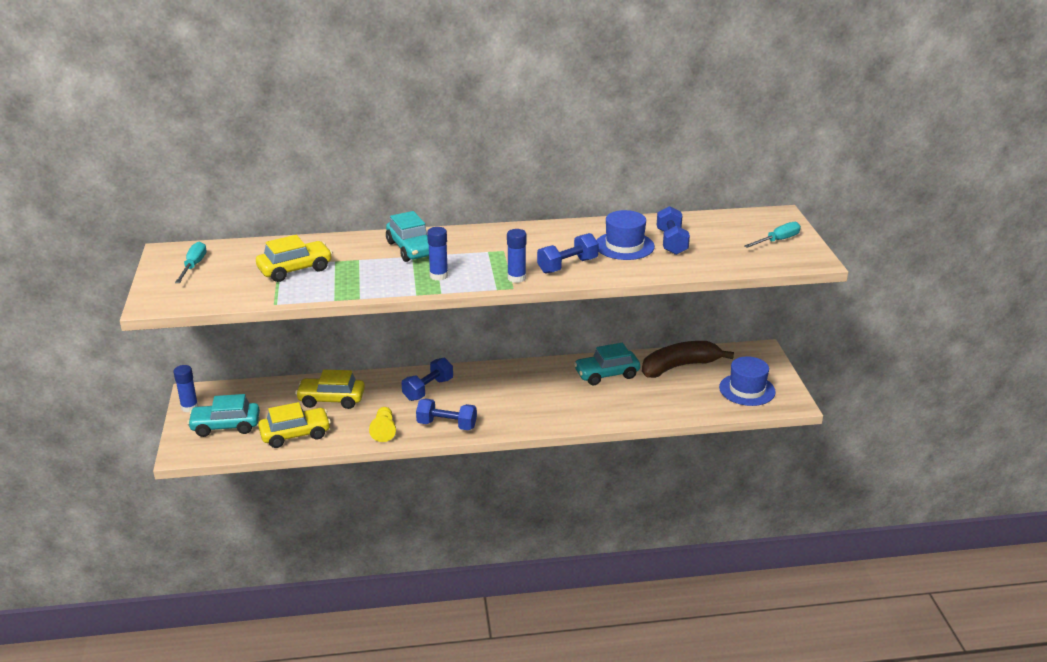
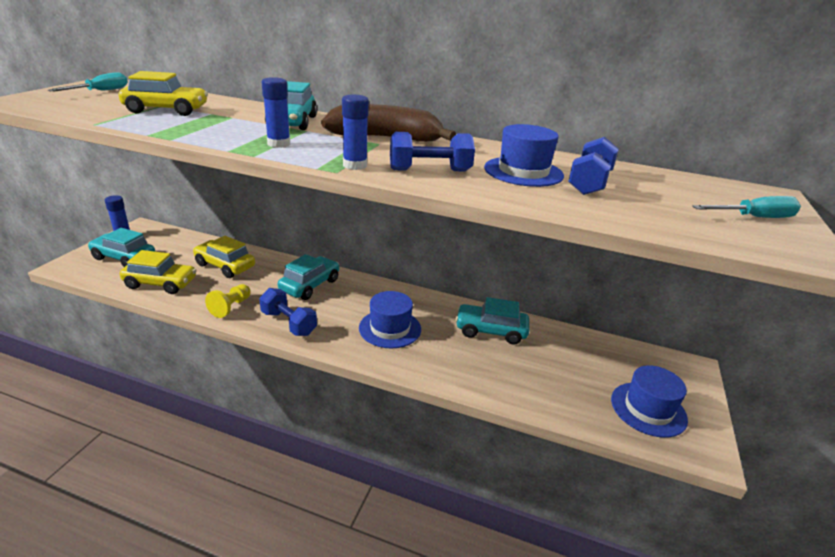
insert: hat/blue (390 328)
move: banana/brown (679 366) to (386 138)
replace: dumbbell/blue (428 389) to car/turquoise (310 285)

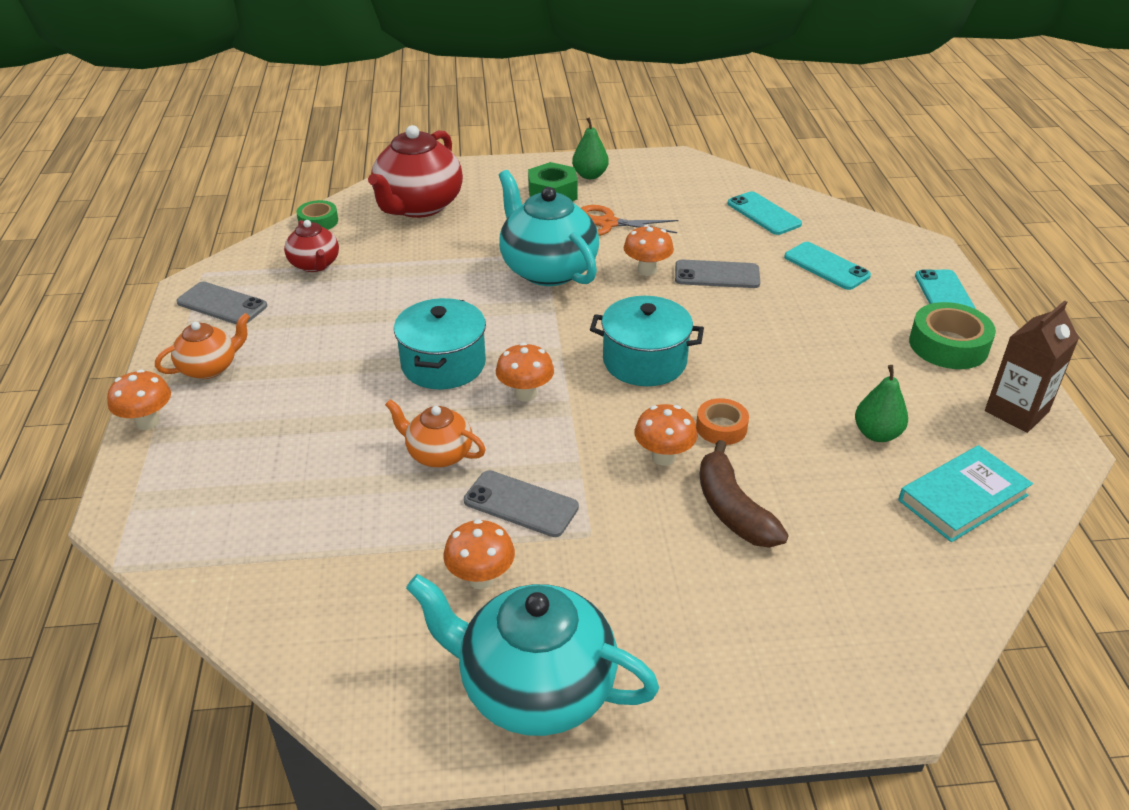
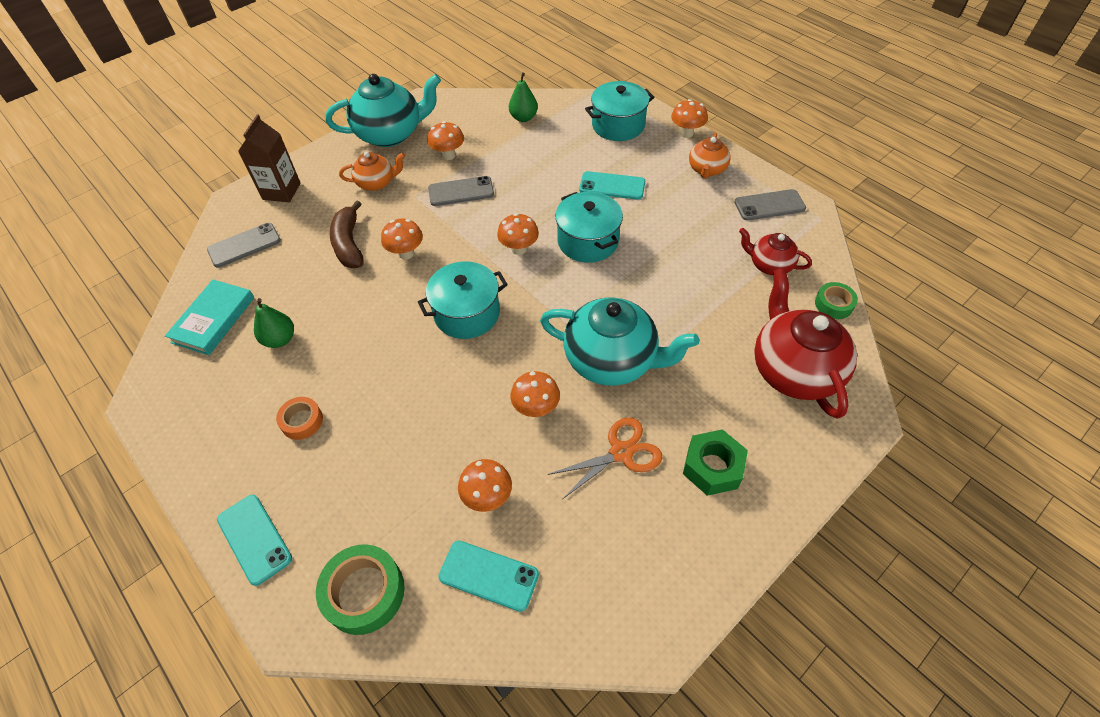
insert: mushroom/orange (487 497); pot/turquoise (618 125)
move: phone/grey (717 275) to (244 245); carton/brown (1016 411) to (281 191); tape/orange (721 427) to (302 421); tape/green (948 345) to (364 592); teapot/orange (438 454) to (376 183); pear/green (590 175) to (523 118); phone/turquoise (826 266) to (612 186)
rotate: banana/brown (732 509) = (349 244) 135 degrees counterclockwise

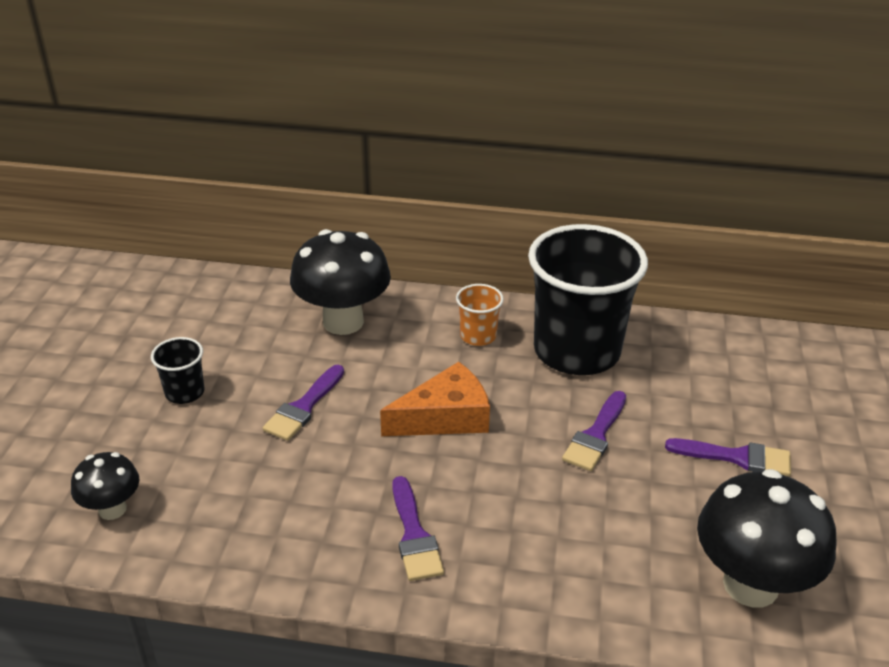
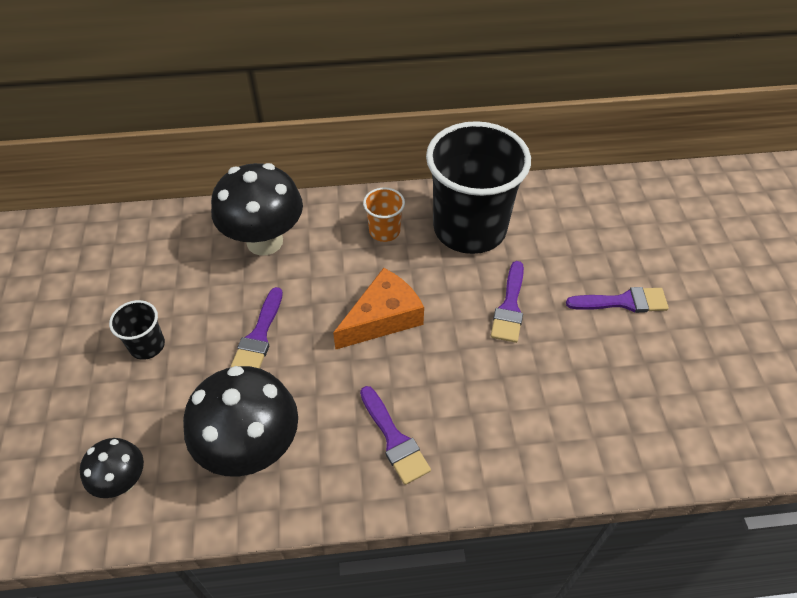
move: mushroom/black (750 585) to (251 449)

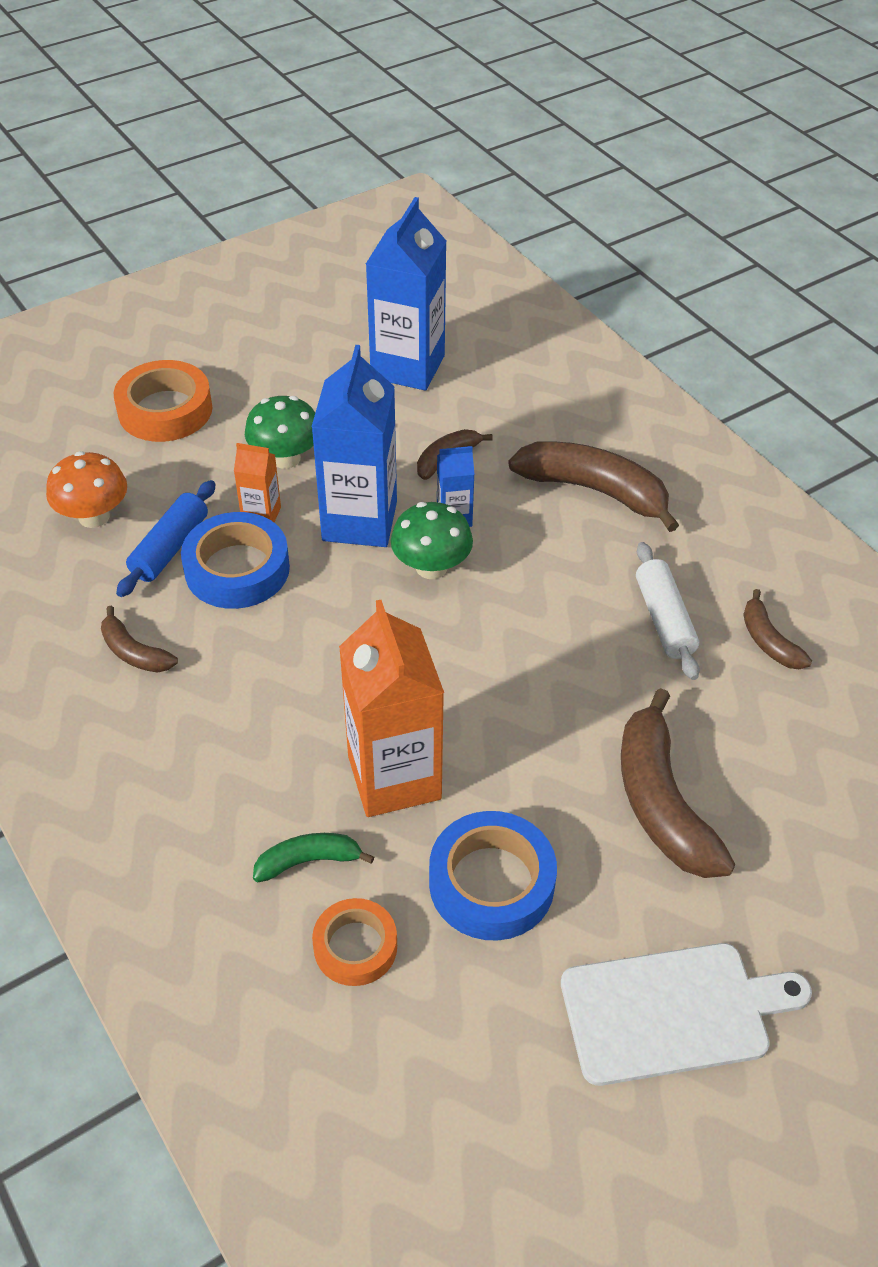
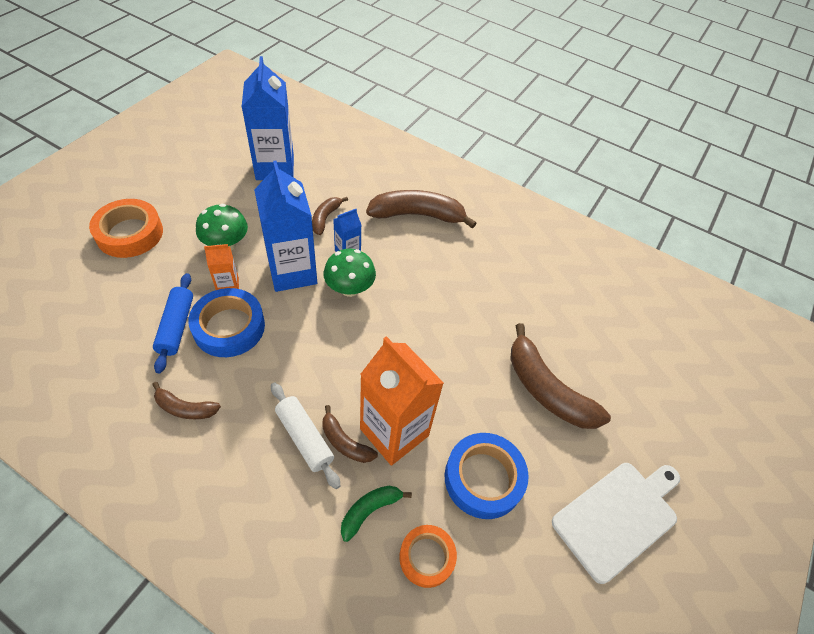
delete: mushroom/orange (94 516)
move: rolling pin/white (664 619) to (304 438); banana/brown (768 641) to (345 442)

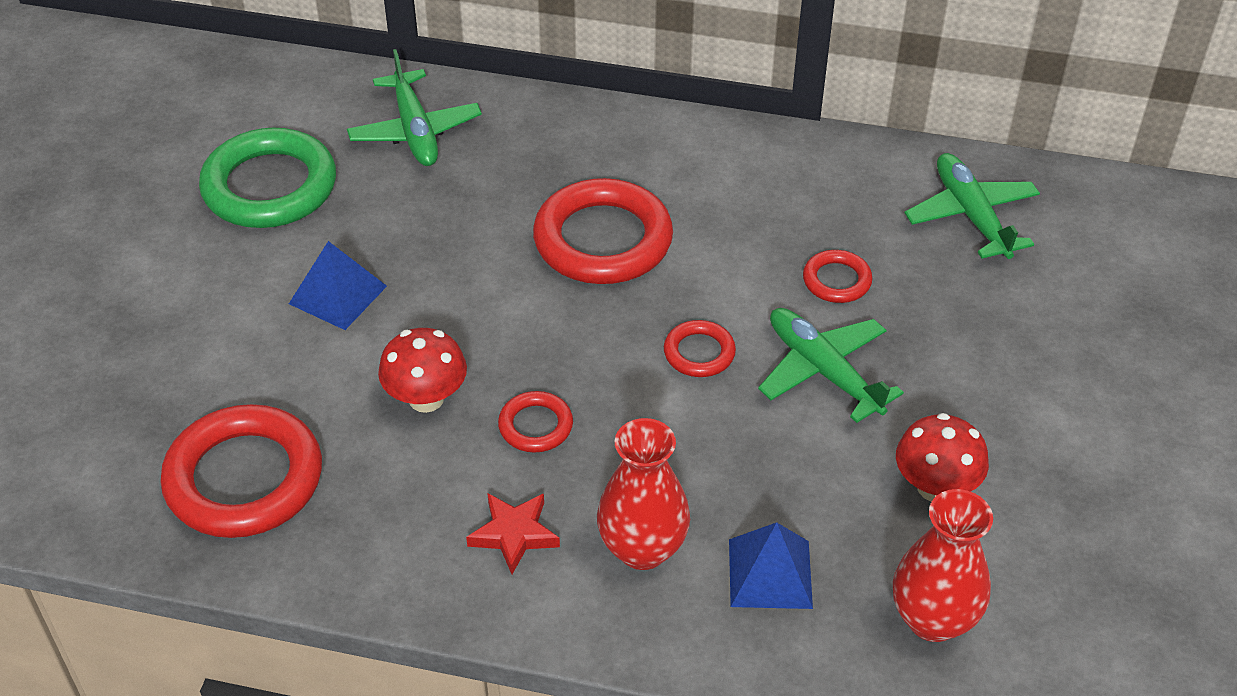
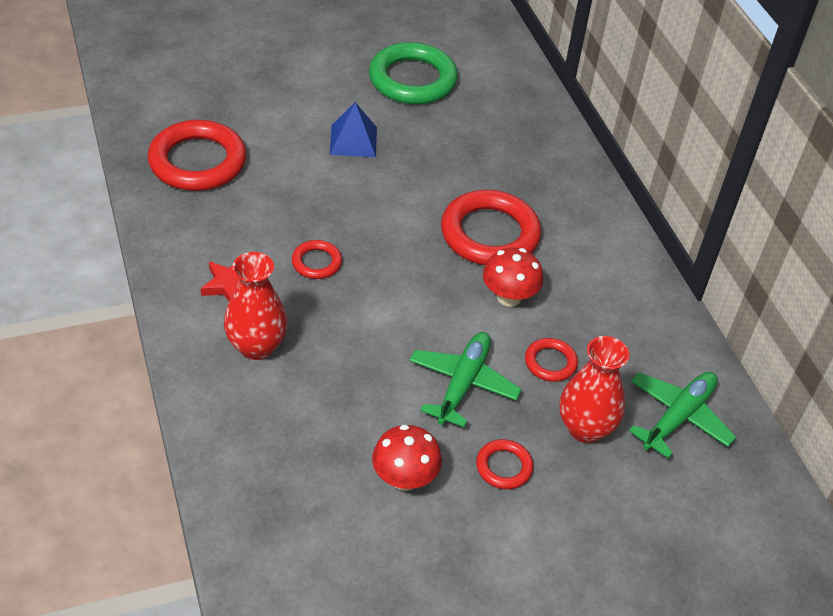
delete: plane/green (415 131); pyramid/blue (770 573)
move: ring/red (699 353) to (504 467); mushroom/red (426 398) to (509 297); vase/red (933 619) to (585 428)

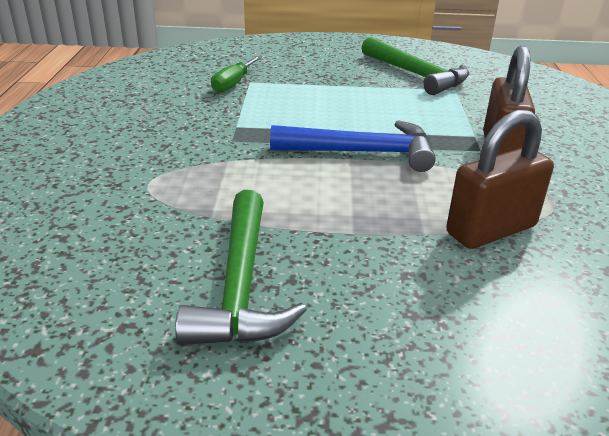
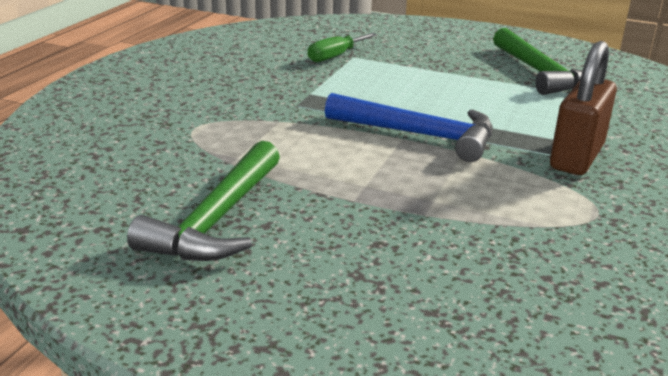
delete: padlock/brown (491 230)

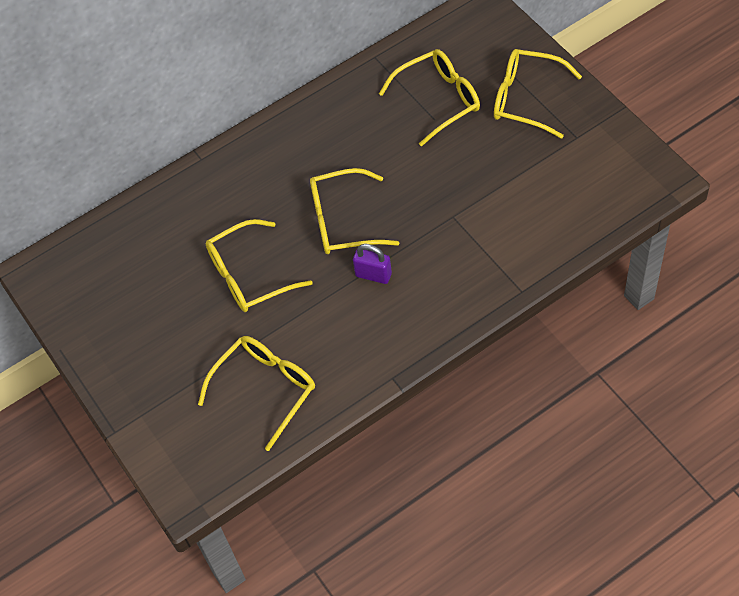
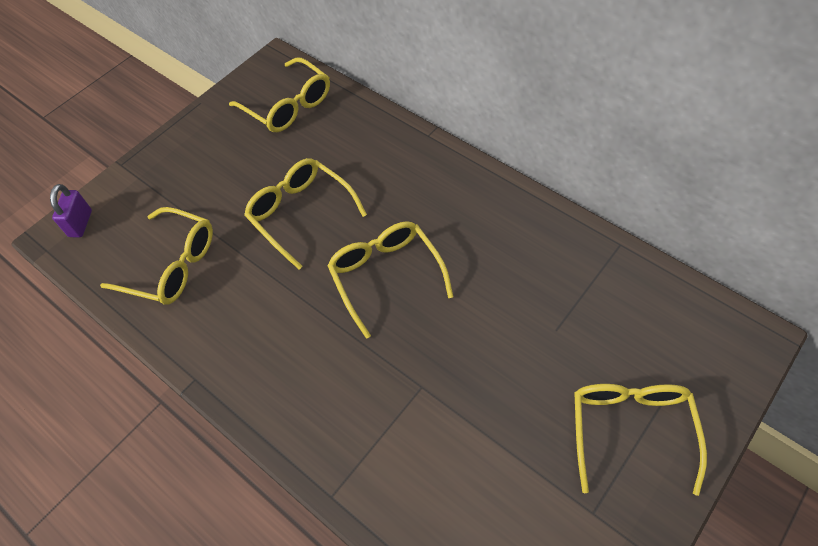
move: padlock/purple (373 275) to (80 223); glasses/yellow (439 100) to (288 106)

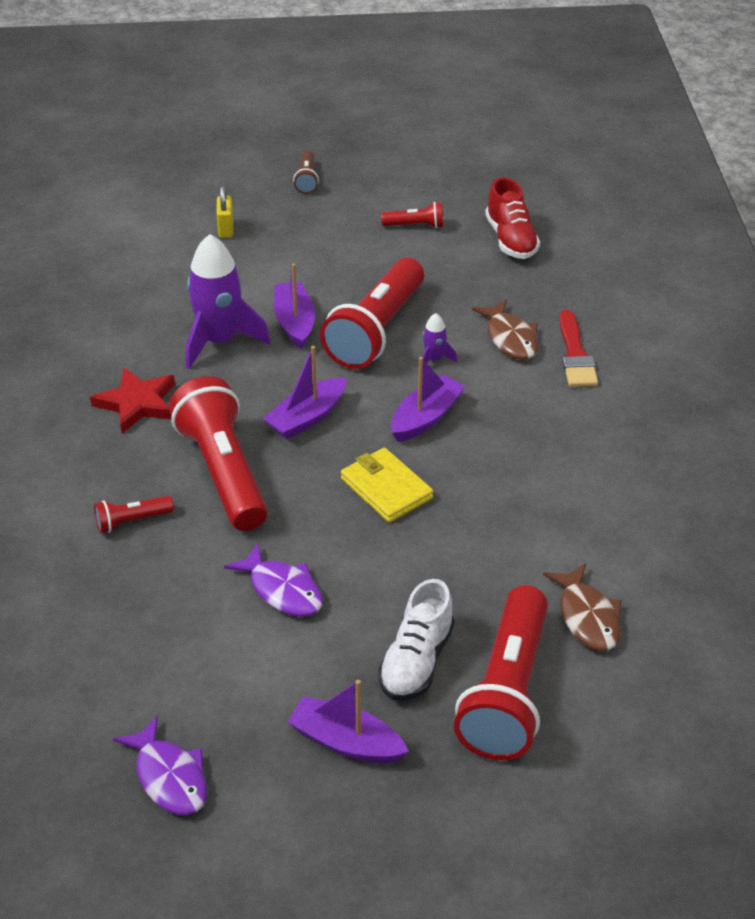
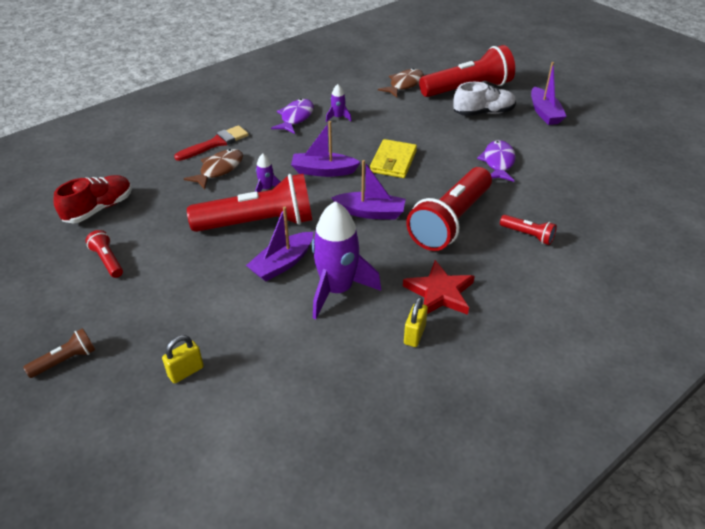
insert: rocket/purple (338 117); padlock/yellow (414 335)
move: fish/purple (169 777) to (295 117)

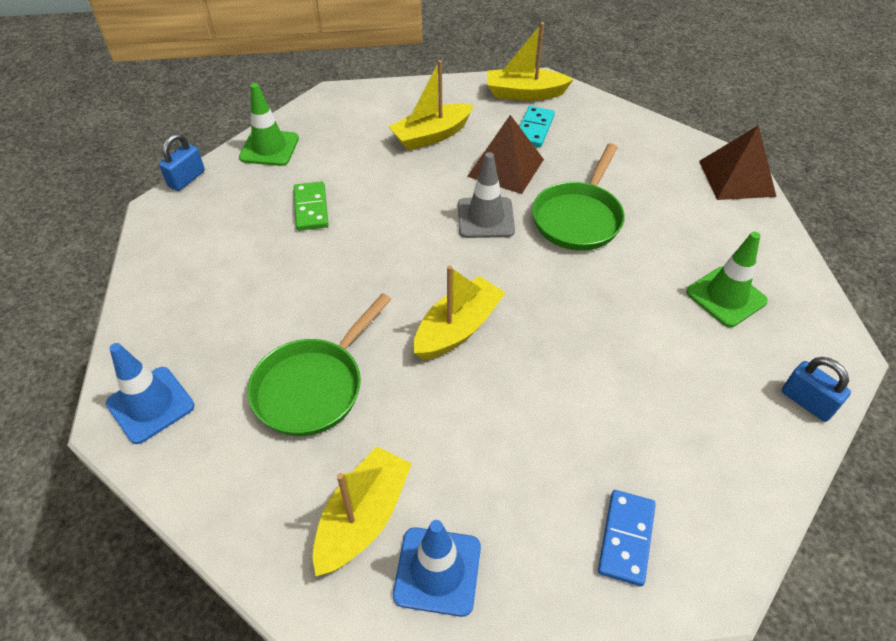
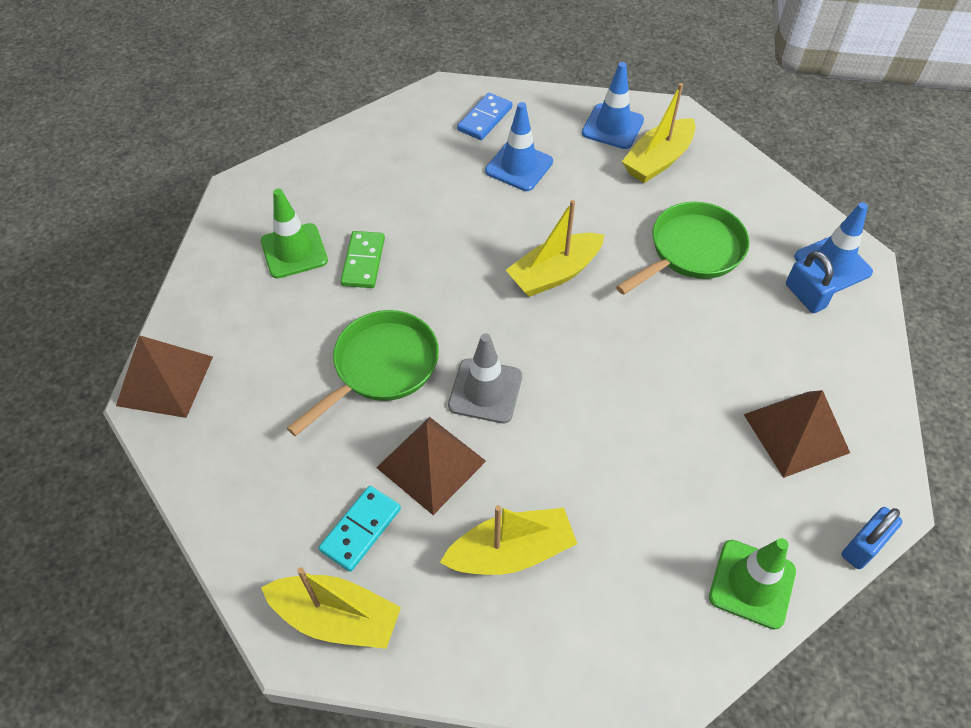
insert: traffic cone/blue (519 166); pyramid/brown (795 433)
move: domino/green (311 208) to (363 261); padlock/blue (807 402) to (805 296)

